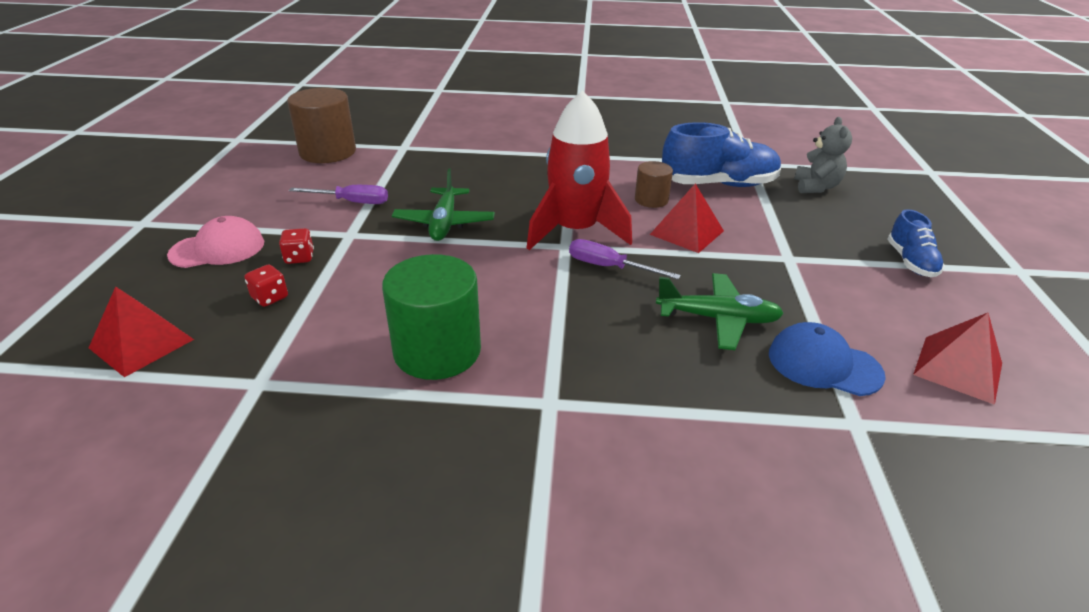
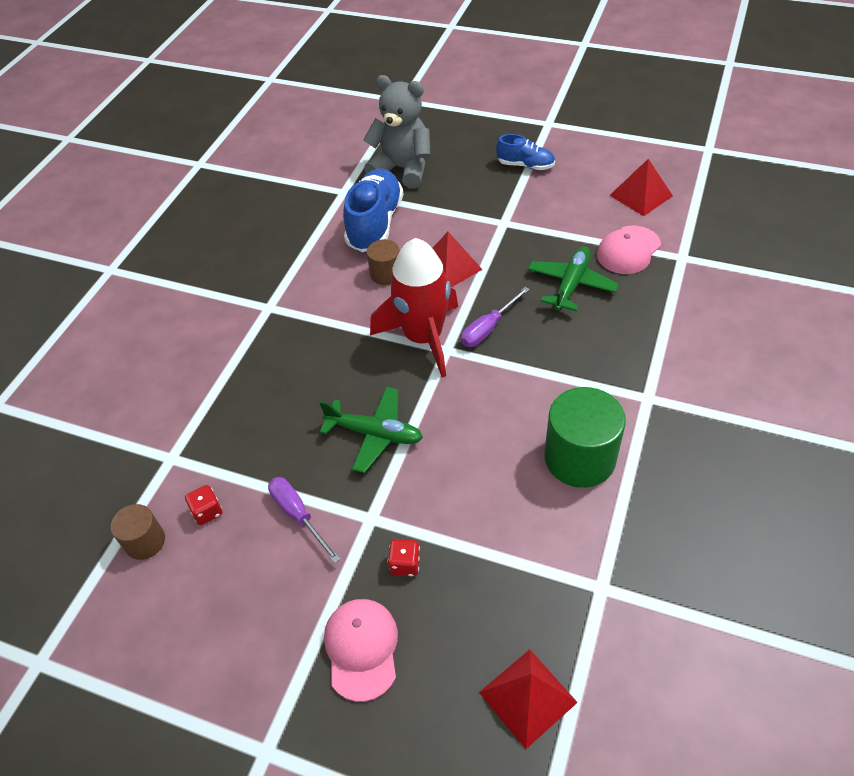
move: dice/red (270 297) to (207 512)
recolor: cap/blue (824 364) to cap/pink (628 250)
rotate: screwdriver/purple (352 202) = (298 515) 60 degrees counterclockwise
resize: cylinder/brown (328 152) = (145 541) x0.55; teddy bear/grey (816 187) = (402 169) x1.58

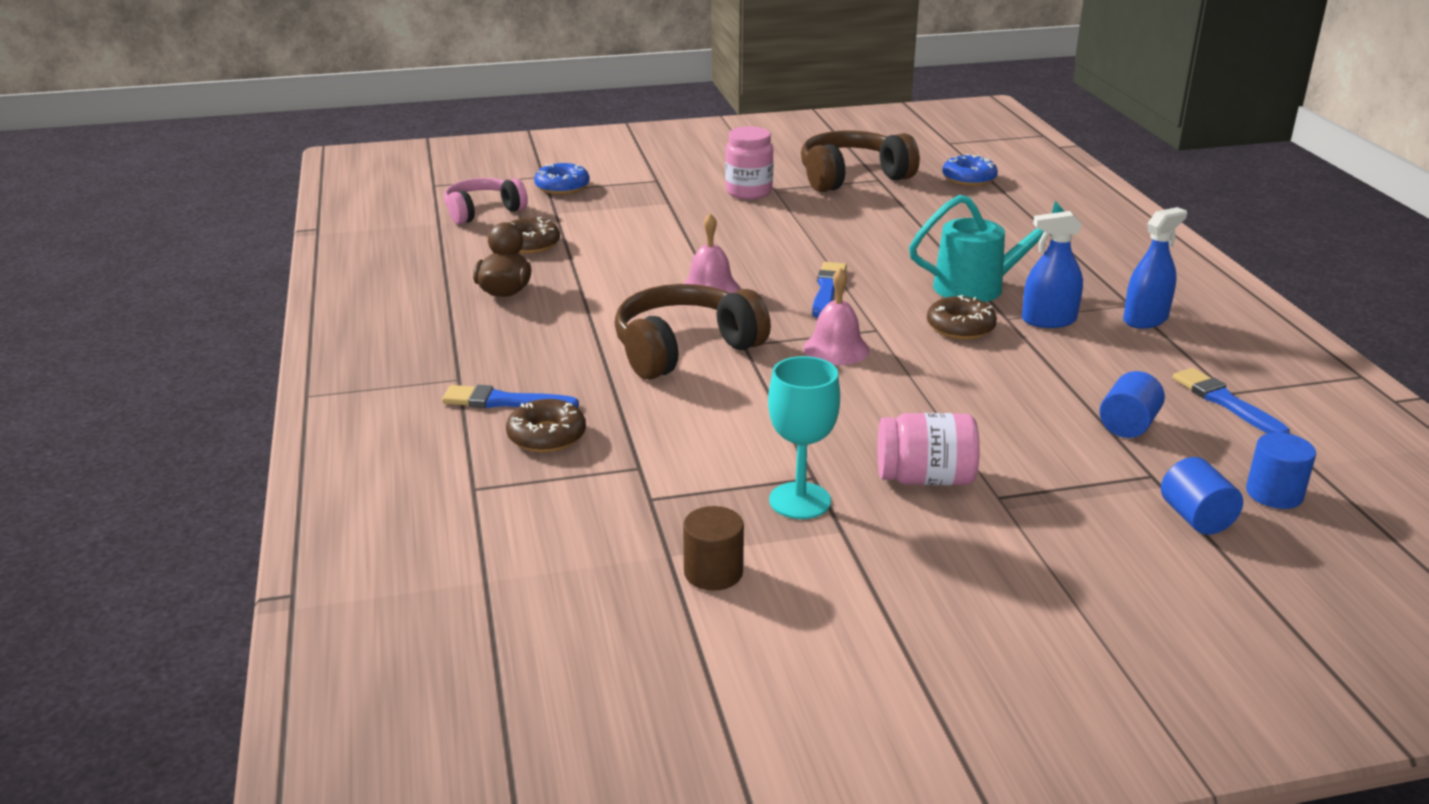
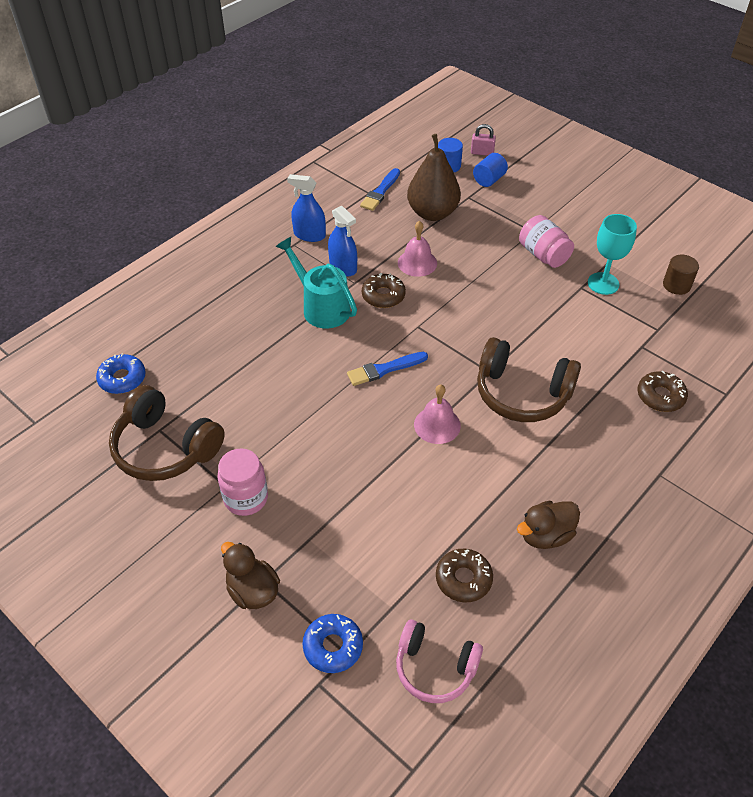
delete: brush/blue (504 401)
insert: duck/brown (253 591); padlock/pink (482 152)
move: bell/pink (836 349) to (417 263)
replace: cylinder/blue (1128 425) to pear/brown (432 213)

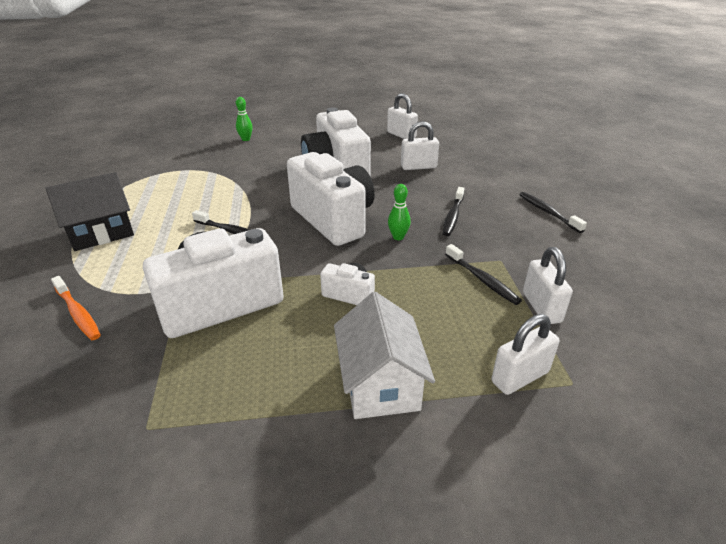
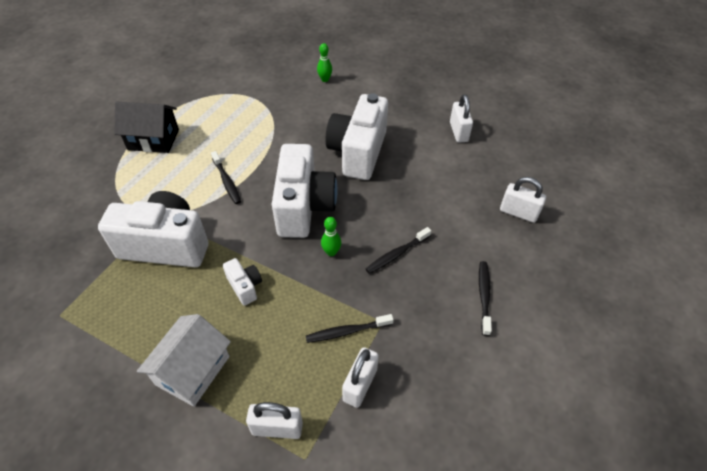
delete: toothbrush/orange (78 313)
move: padlock/white (418 167) to (518 213)
rotate: toothbrush/black (482 280) = (347 331) 75 degrees clockwise

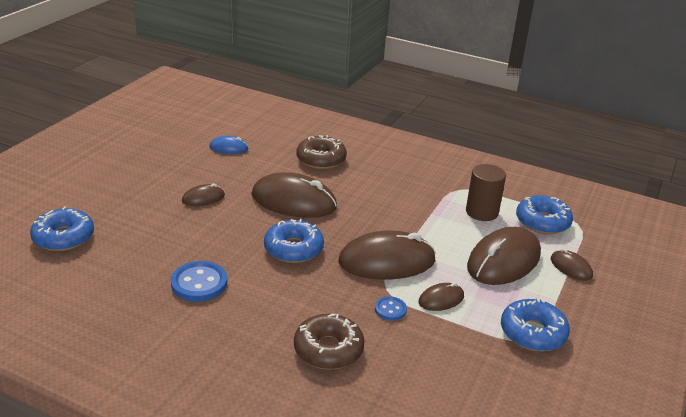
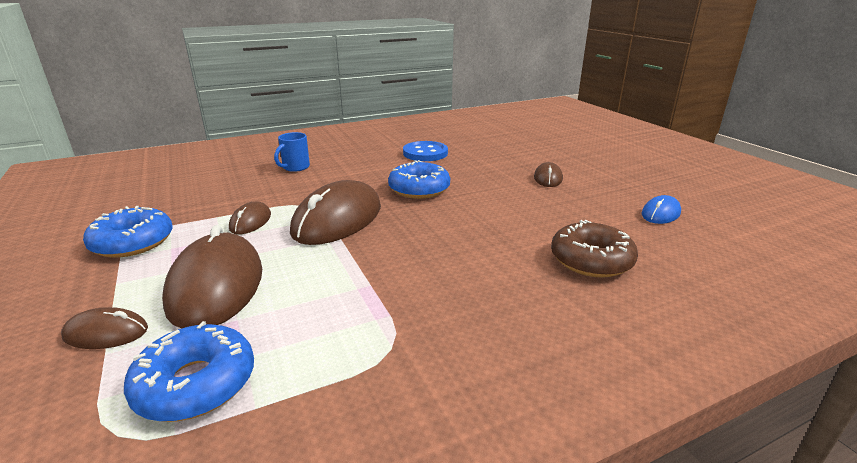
delete: donut/blue (64 237); mouse/brown (293 201); button/blue (390 309); cylinder/brown (482 212)
replace: donut/brown (328 349) to mug/blue (295 167)

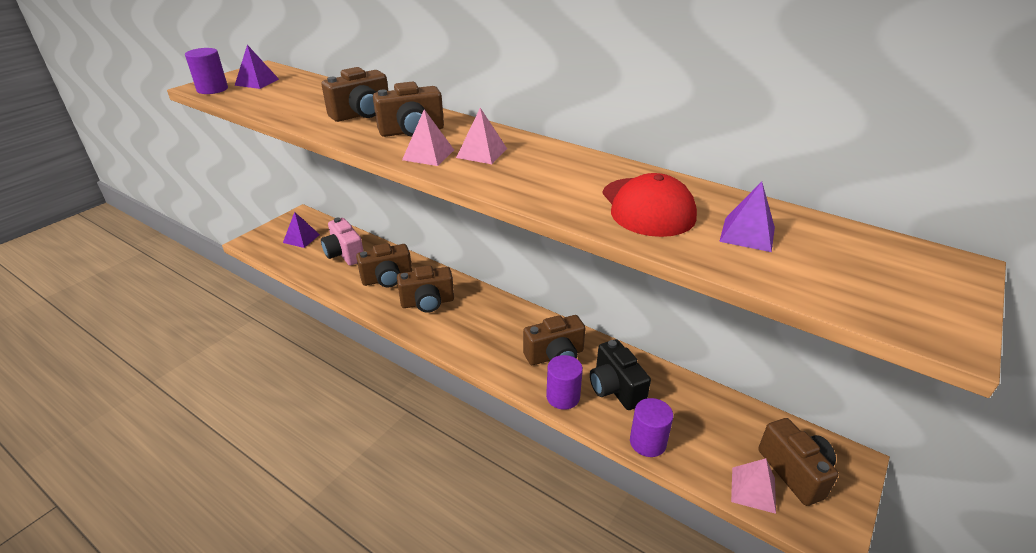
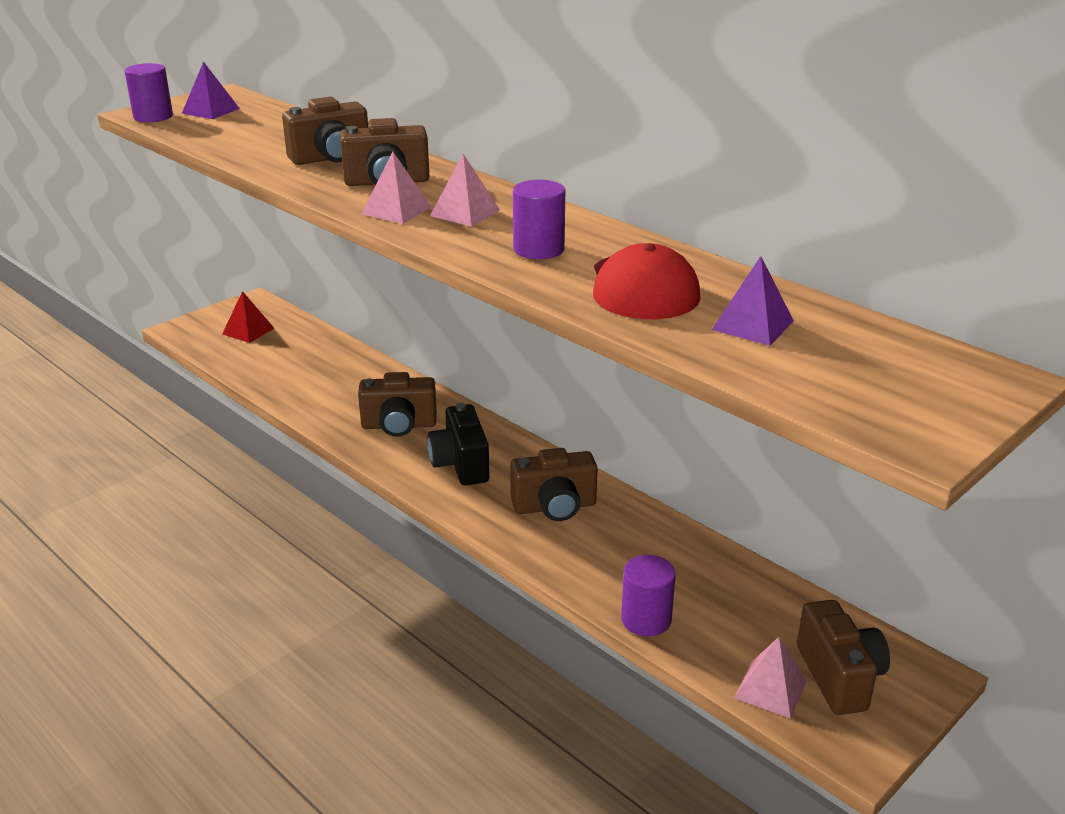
delete: camera/pink (344 254); camera/brown (387 279)
move: camera/black (615 388) to (461 464); cylinder/purple (563 397) to (539 249)
recolor: pyramid/purple (301 238) to pyramid/red (248 331)

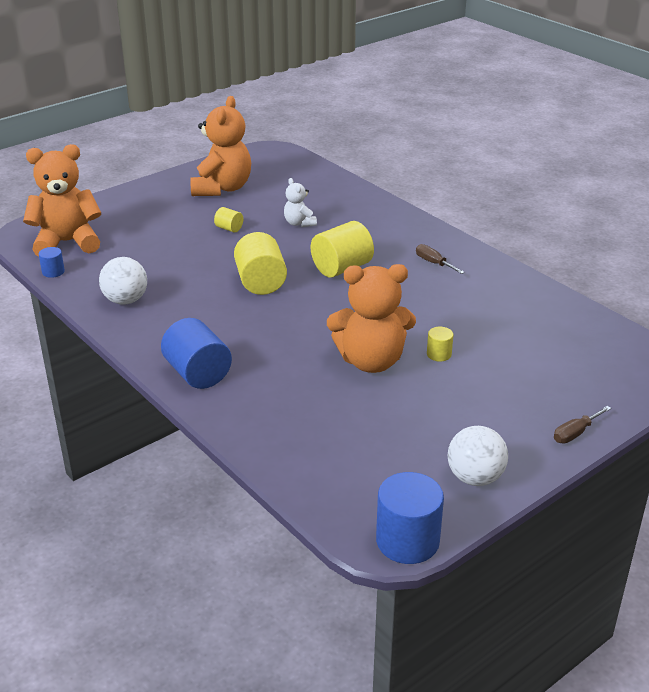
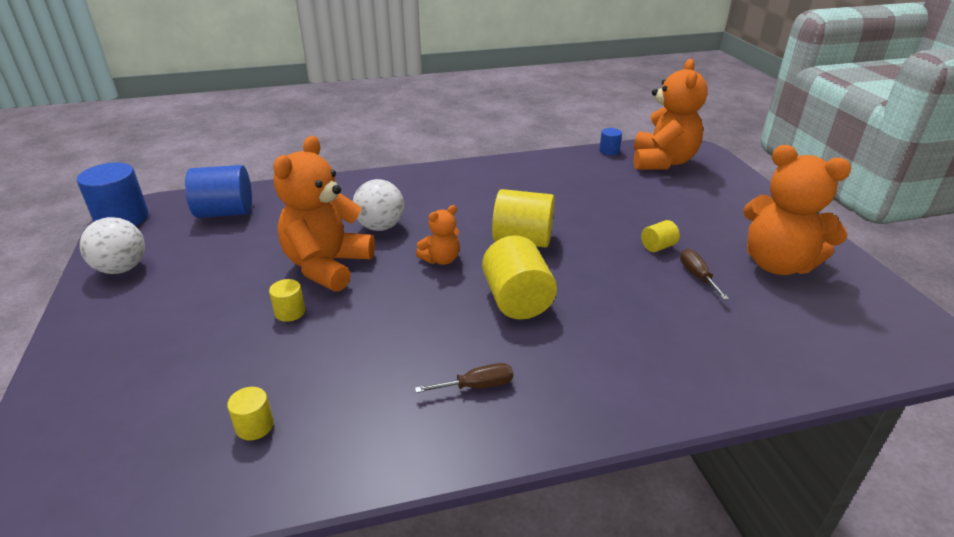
delete: teddy bear/white (299 223)
insert: cylinder/yellow (255 426); teddy bear/orange (441 259)
move: cylinder/blue (198 373) to (225 212); ball/white (125 300) to (380 227); screwdriver/brown (575 433) to (697 276)

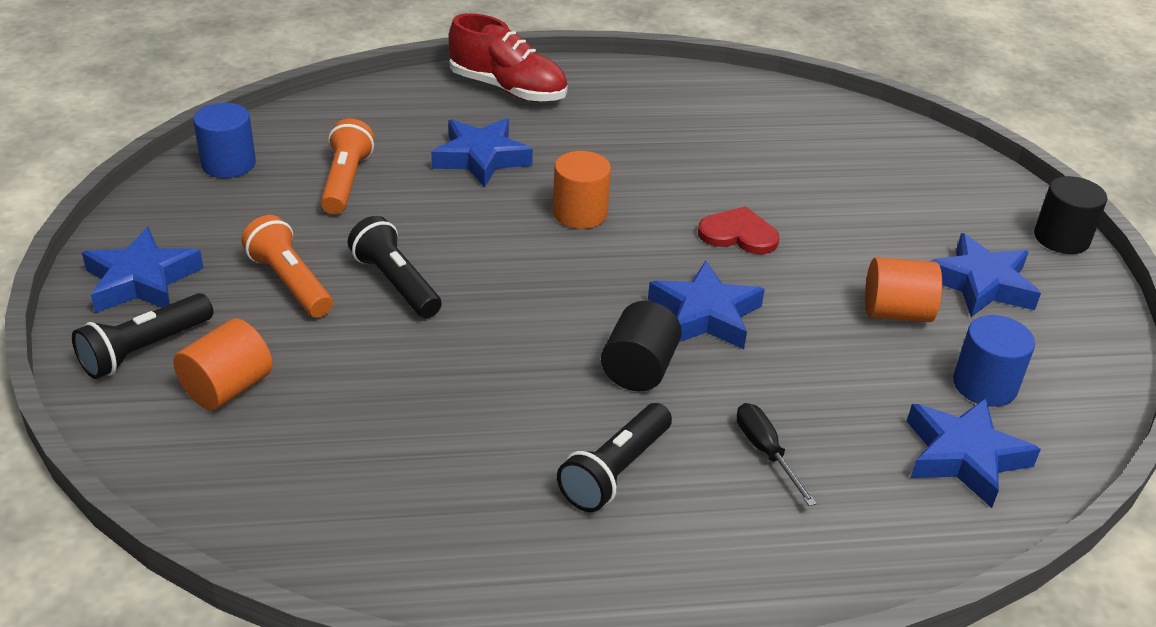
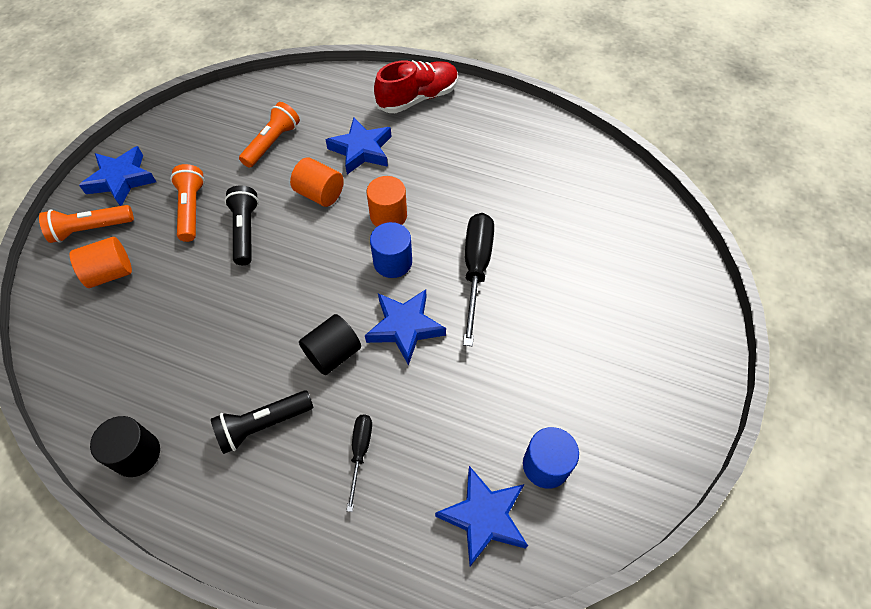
delete: star/blue (981 284)
move: cylinder/black (1061 238) to (137 454); cylinder/orange (896 313) to (320 194); cylinder/blue (228 164) to (392 262)
replace: heart/red (738 234) to screwdriver/black (476 269)
recolor: flashlight/black (145 349) to flashlight/orange (91 229)
rotate: shoe/red (508 89) = (418 98) 90 degrees counterclockwise

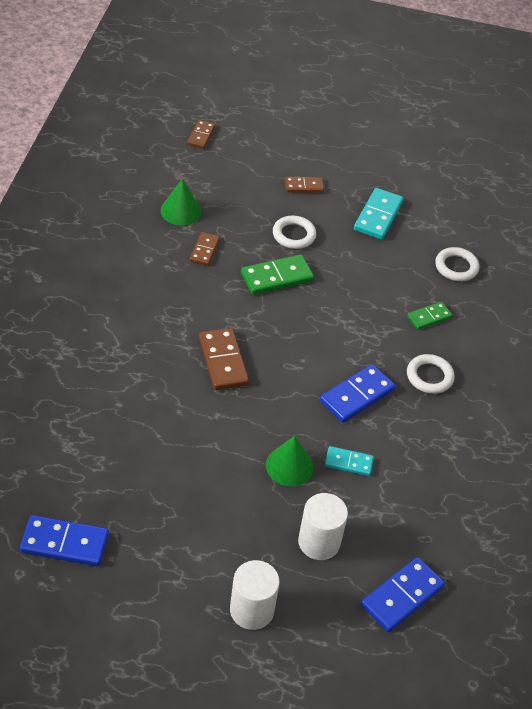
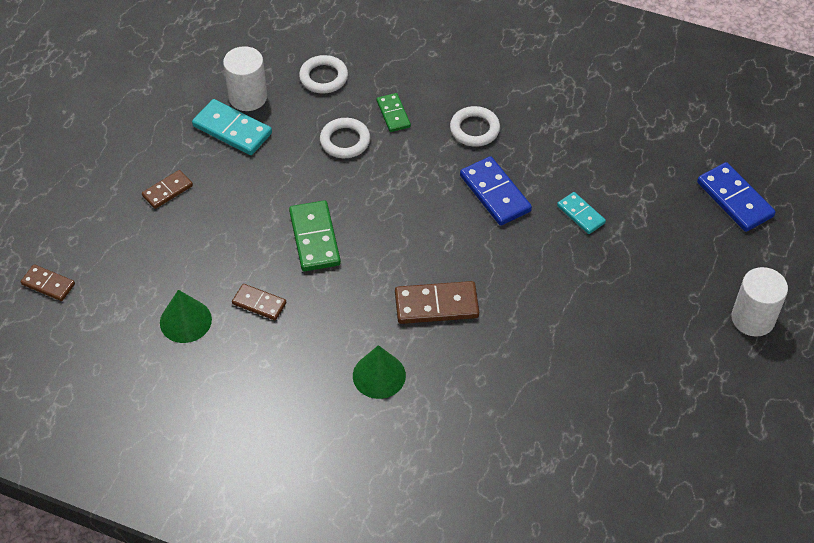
delete: domino/blue (65 543)
move: cylinder/white (319 542) to (248 97); ring/white (294 235) to (345 141); cone/green (289 466) to (379 375)
rotate: domino/brown (303 186) = (167 191) 45 degrees clockwise; domino/turquoise (348 462) = (581 214) 60 degrees counterclockwise

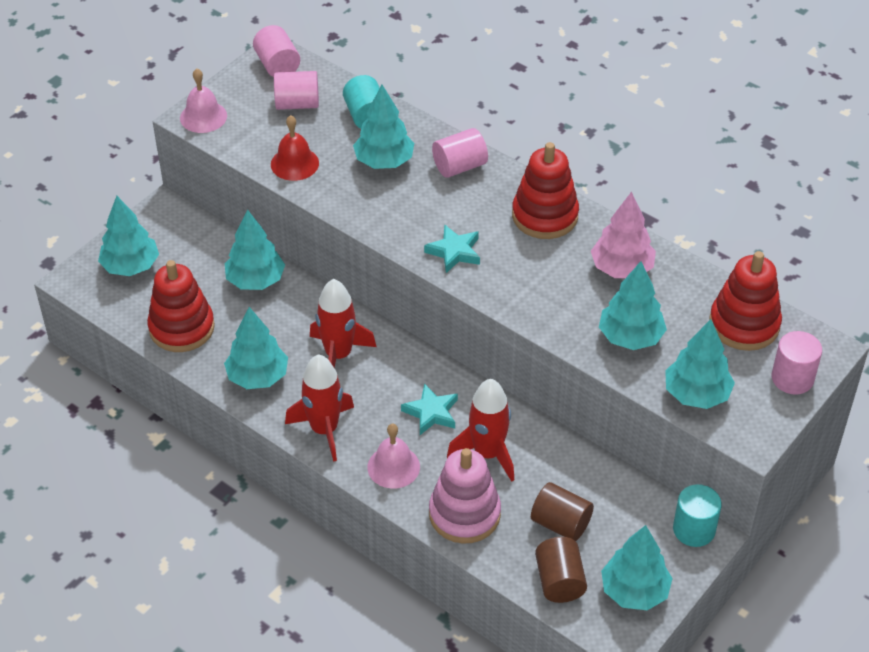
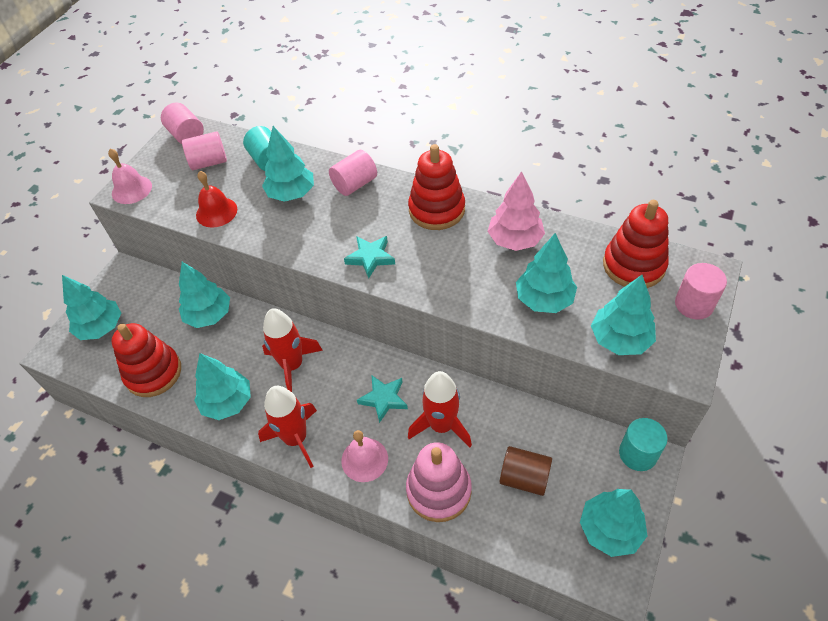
delete: cylinder/brown (559 581)

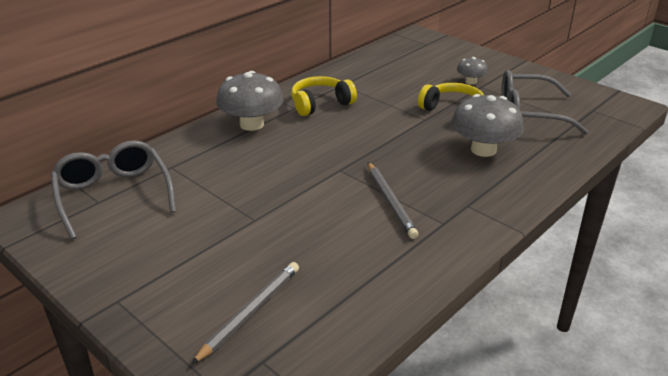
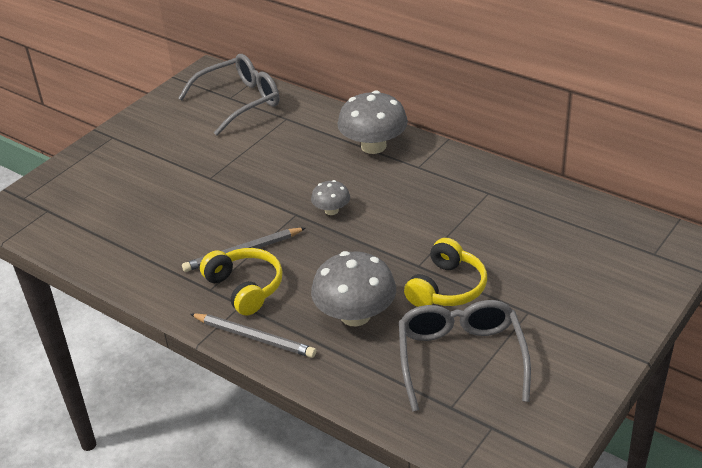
move: pencil/grey (250 312) to (254 337); headphones/yellow (320 104) to (245 288); mushroom/grey (470 82) to (331 210)

